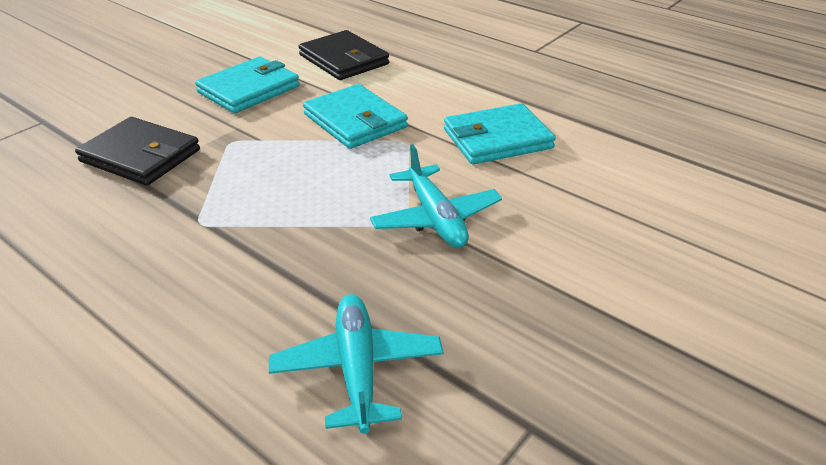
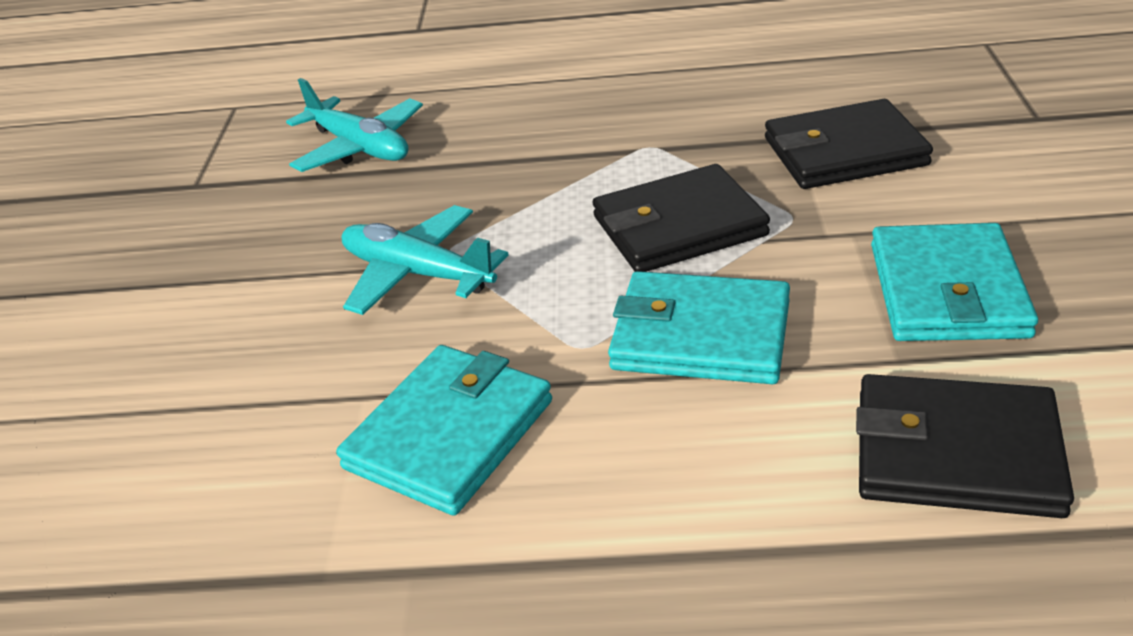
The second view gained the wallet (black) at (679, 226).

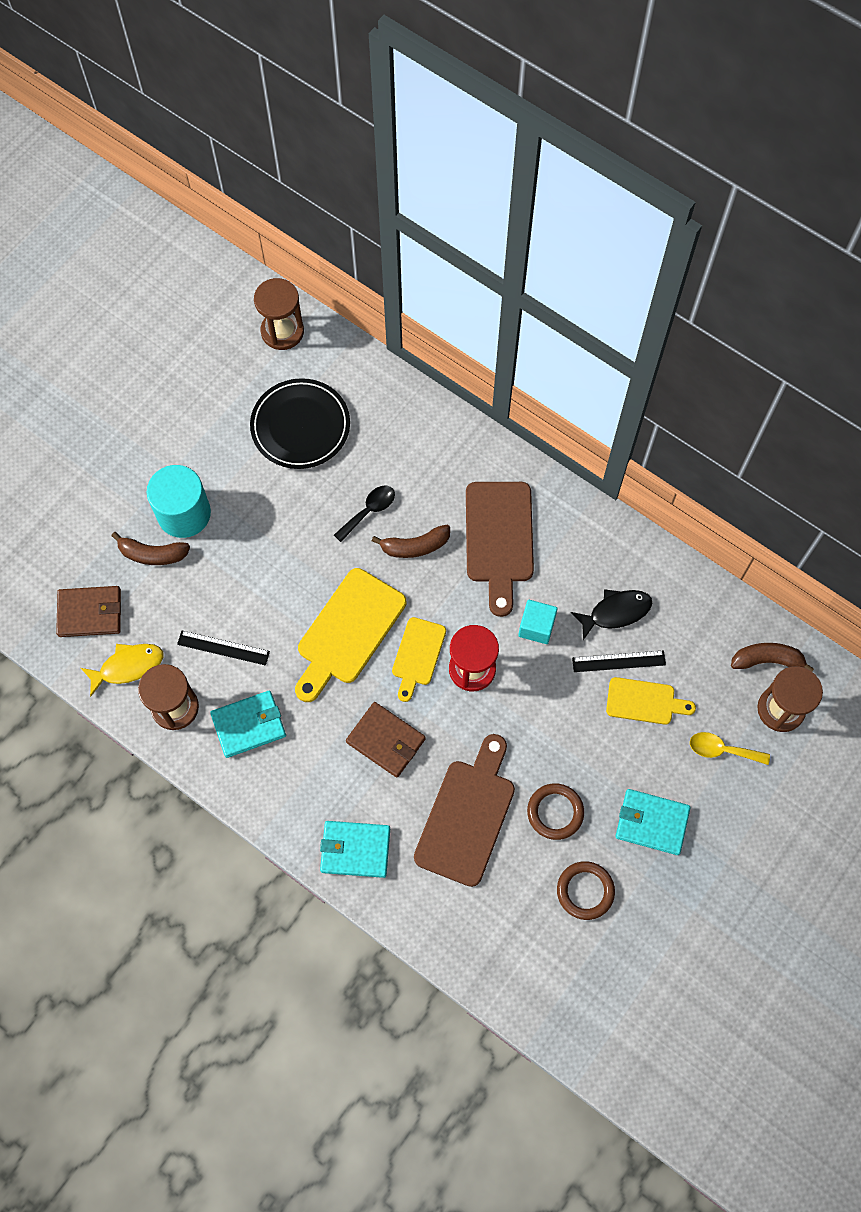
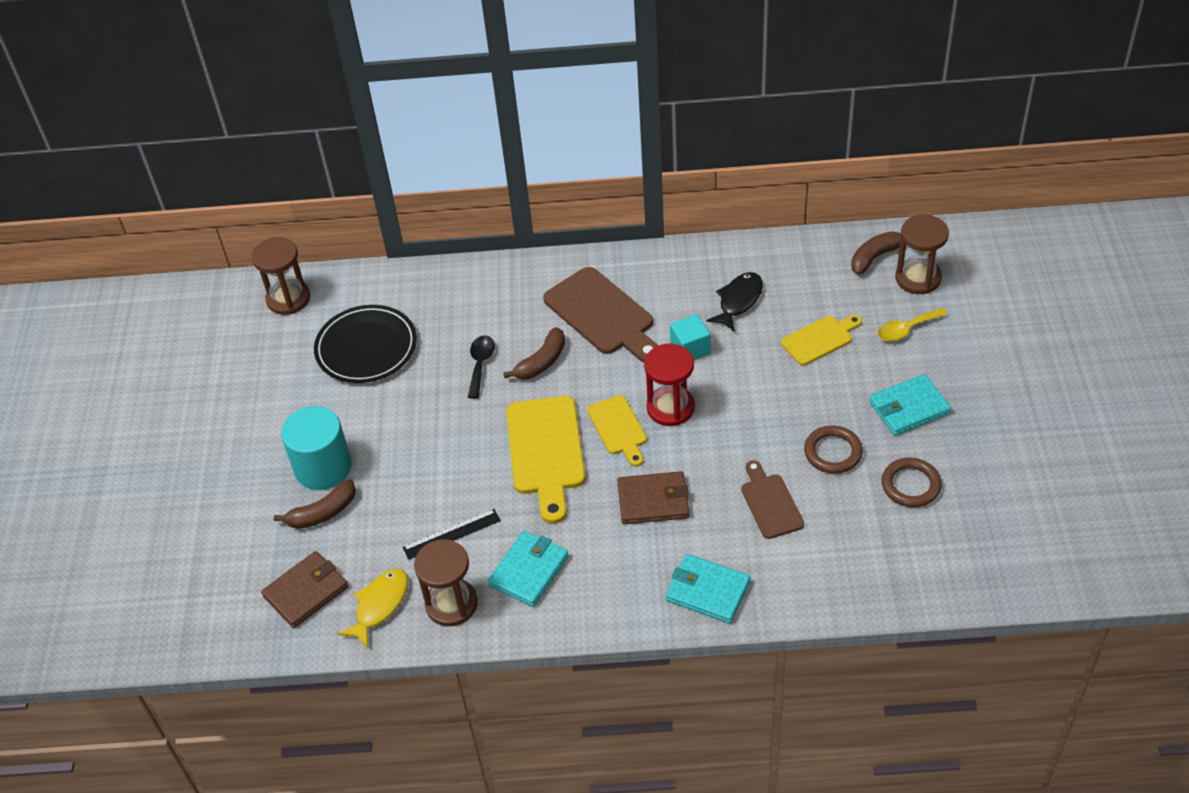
The second view lost the ruler (black) at (618, 661).
The size of the cutting board (brown) at (467, 816) changed by a factor of 0.59.
The wallet (turquoise) at (355, 849) ended up facing another way, 60 degrees clockwise from before.

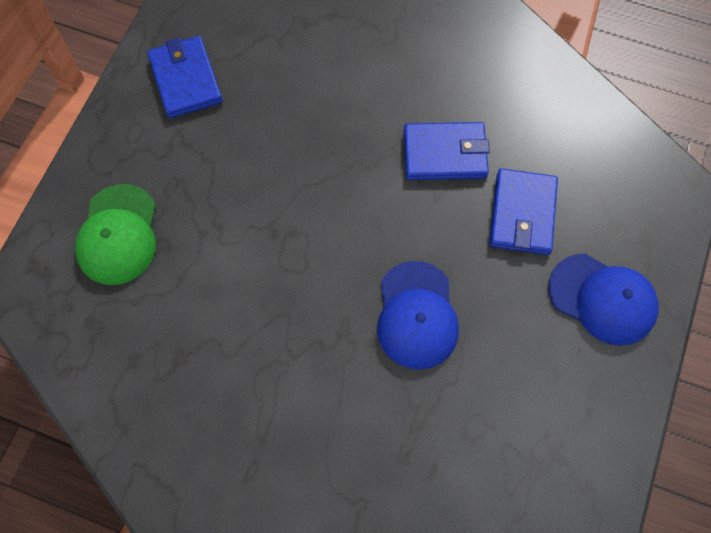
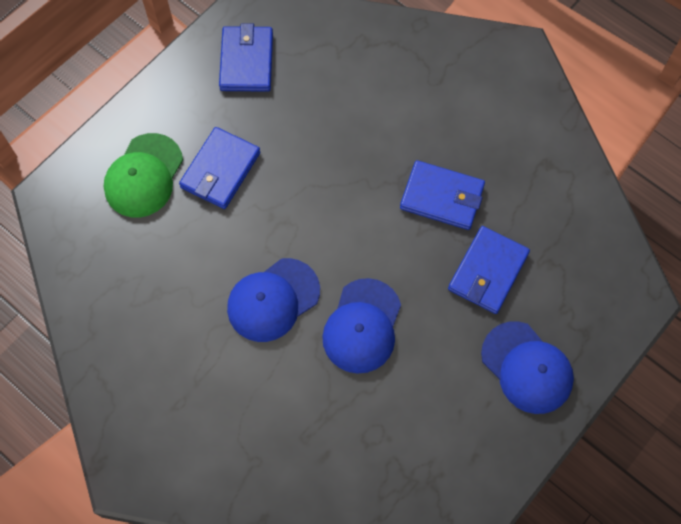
The second view gained the wallet (blue) at (220, 170).
The second view gained the cap (blue) at (273, 300).

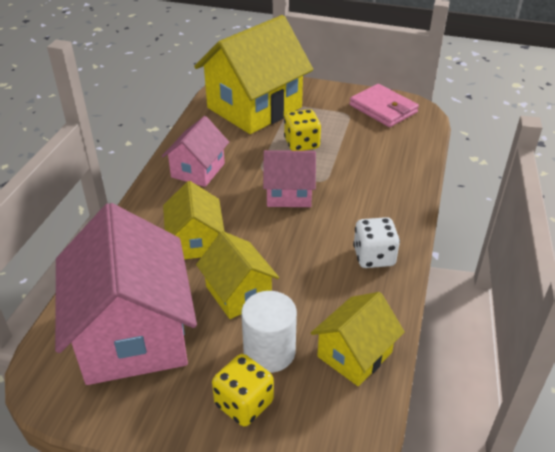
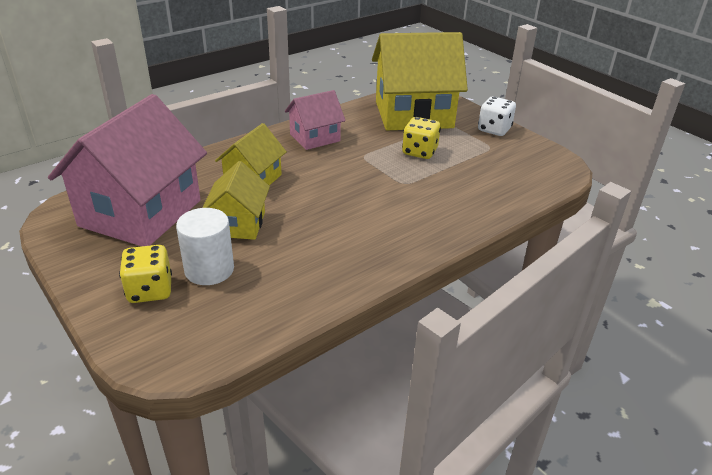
The second view lost the wallet (pink) at (383, 109).
The second view lost the house (pink) at (289, 194).
The dice (white) ended up elsewhere, having gone from (374, 257) to (494, 129).
The second view lost the house (yellow) at (354, 354).

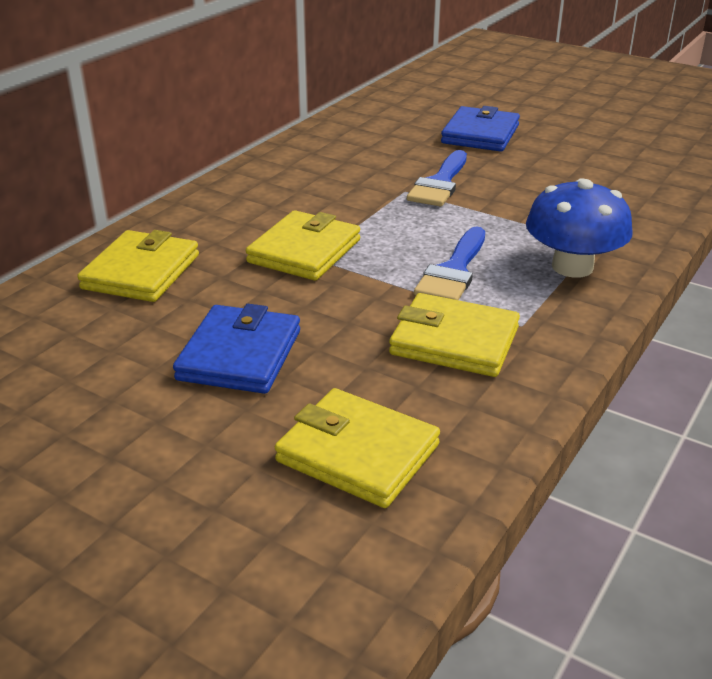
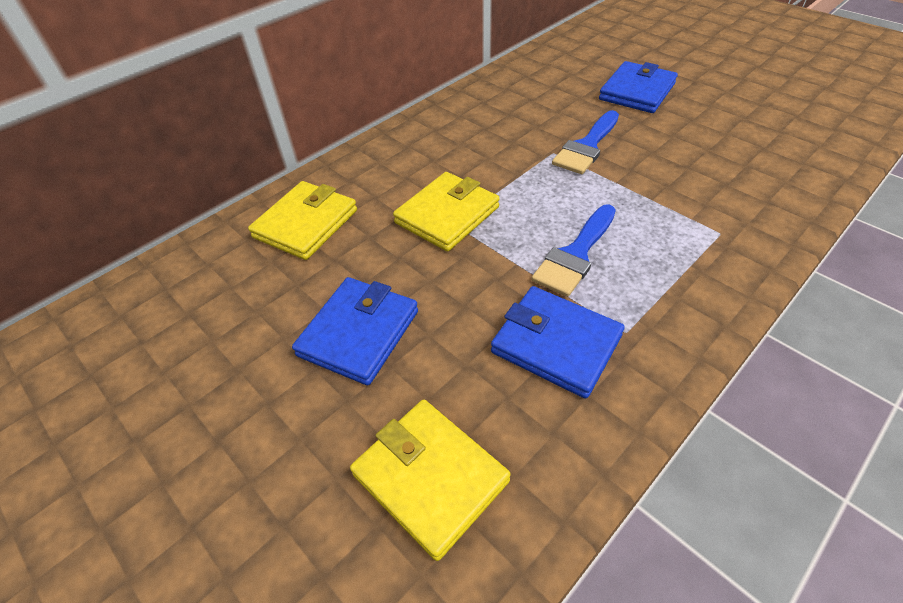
The second view lost the mushroom (blue) at (572, 267).
What was the wallet (yellow) at (454, 341) turned into the wallet (blue) at (556, 344).

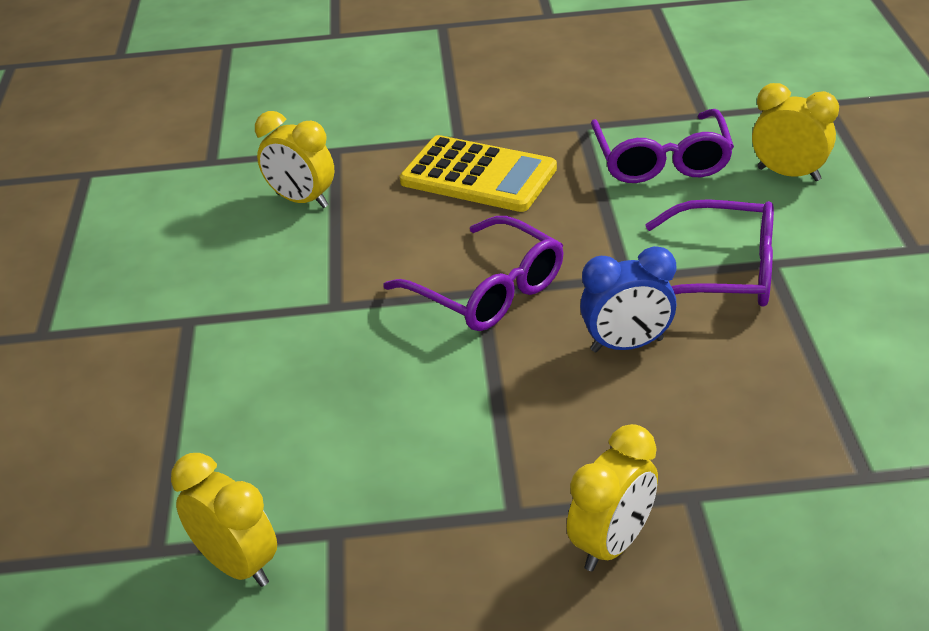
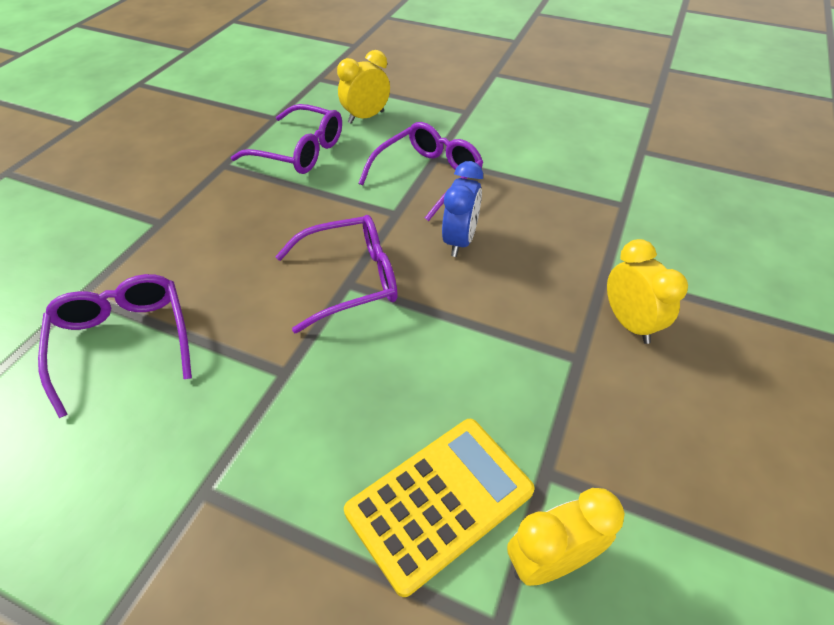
Where the clock (yellow) stood at (302, 200), the glasses (purple) came to stand at (124, 342).
The calculator (yellow) ended up elsewhere, having gone from (478, 176) to (440, 501).

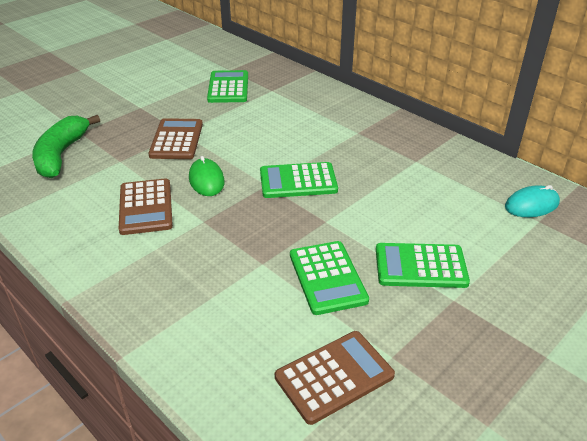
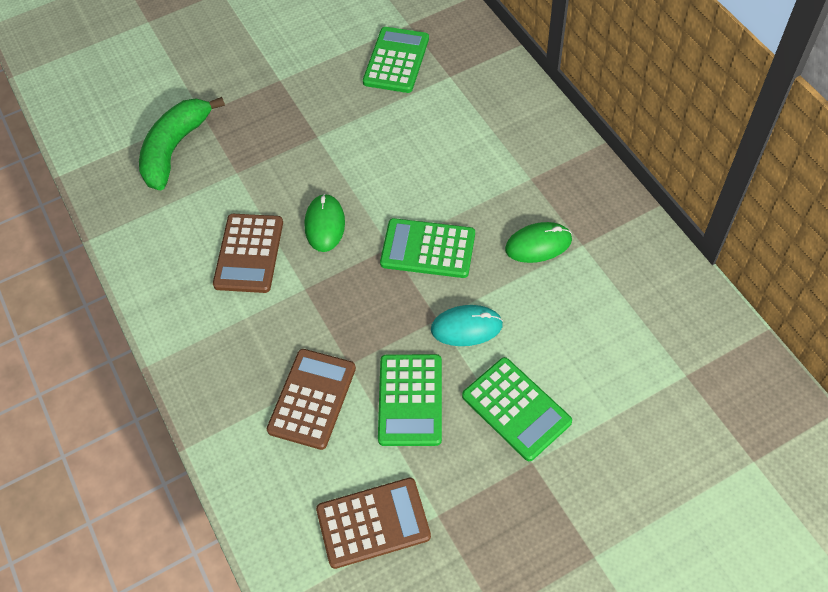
The calculator (brown) ended up elsewhere, having gone from (176, 140) to (312, 399).
The mouse (turquoise) ended up elsewhere, having gone from (531, 205) to (466, 327).
The calculator (green) at (420, 266) ended up facing another way, 150 degrees counterclockwise from before.
The second view gained the mouse (green) at (538, 244).

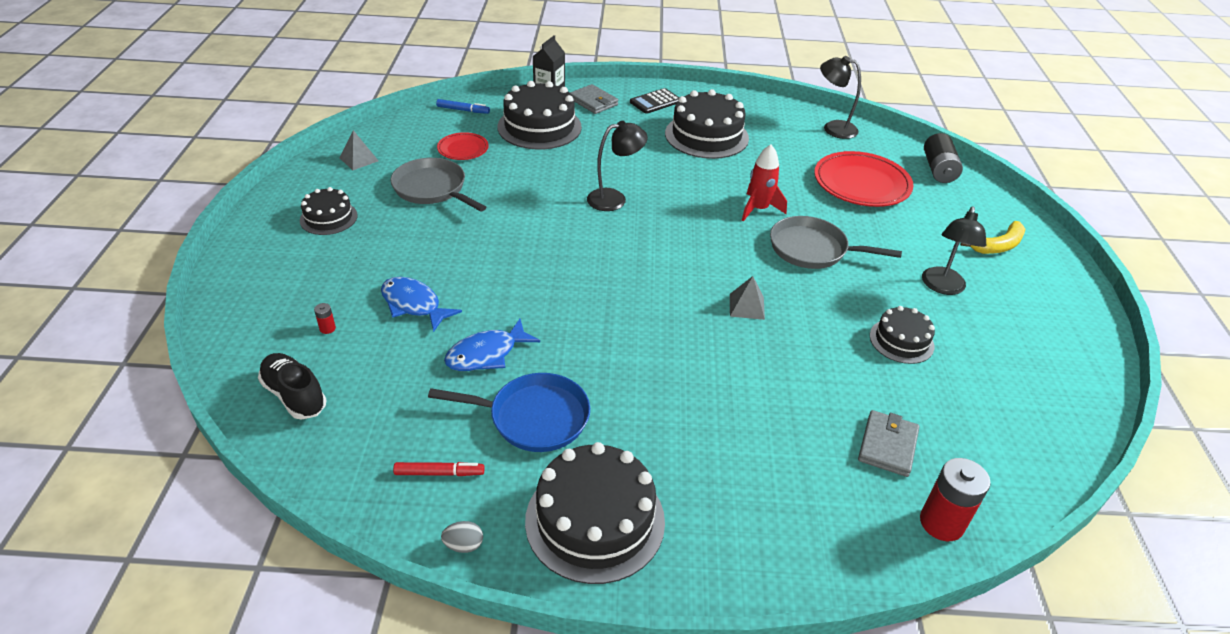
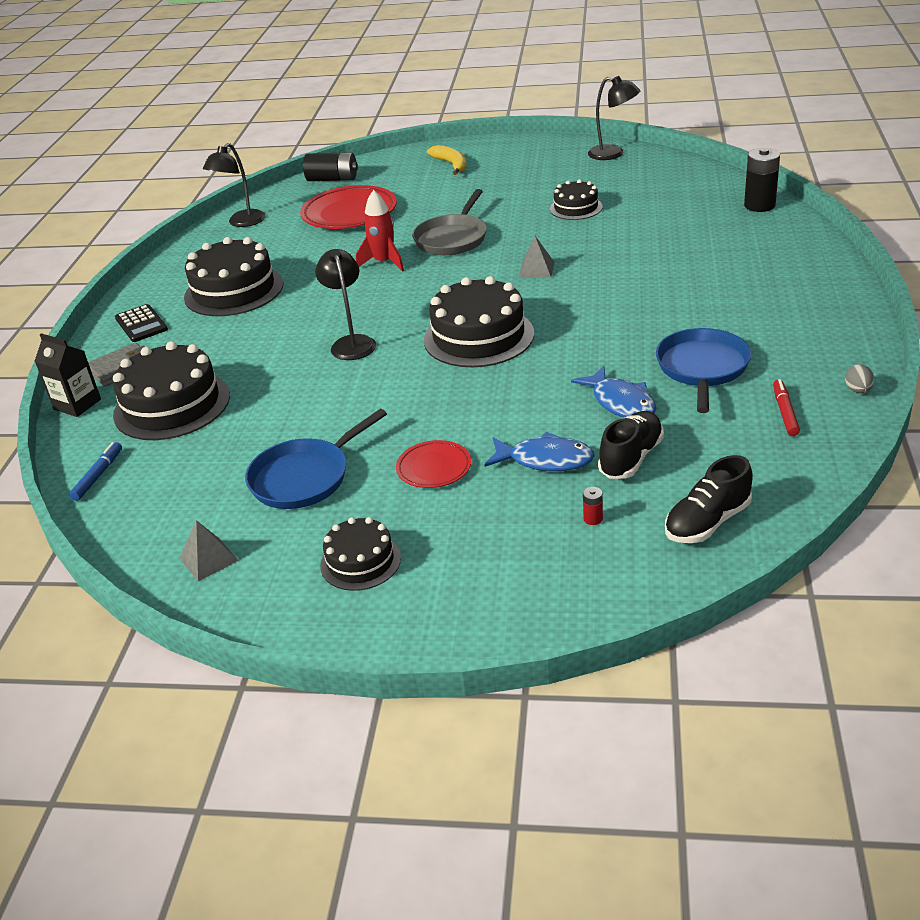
The plate (red) ended up elsewhere, having gone from (463, 149) to (434, 468).
What was the pan (grey) at (432, 189) turned into the pan (blue) at (304, 477).
The lamp (black) ended up elsewhere, having gone from (942, 287) to (613, 154).
The fish (blue) at (414, 304) ended up facing another way, 120 degrees counterclockwise from before.
The second view lost the wallet (grey) at (887, 446).
The cake (black) ended up elsewhere, having gone from (595, 520) to (478, 336).
What was the battery (red) at (941, 523) turned into the battery (black) at (759, 205).
The second view gained the shoe (black) at (631, 458).

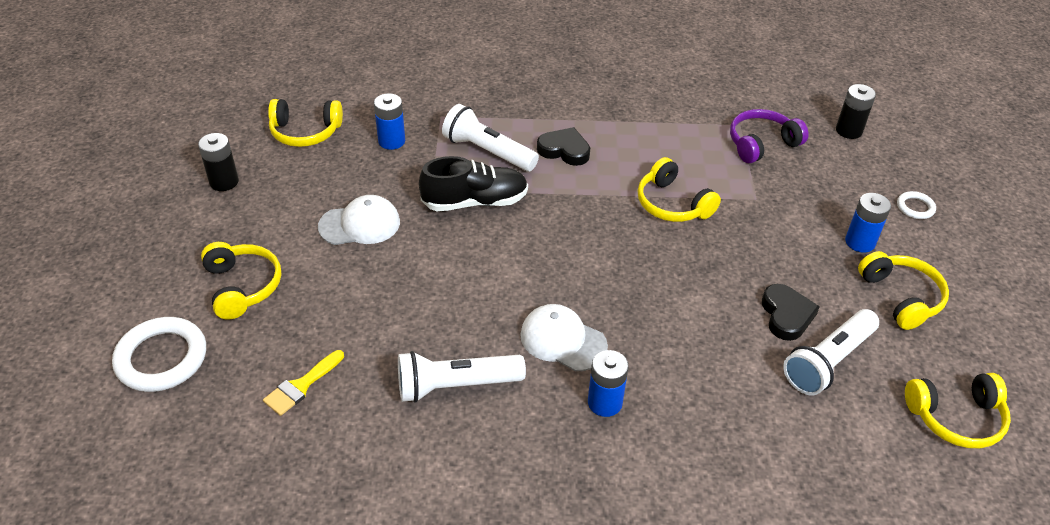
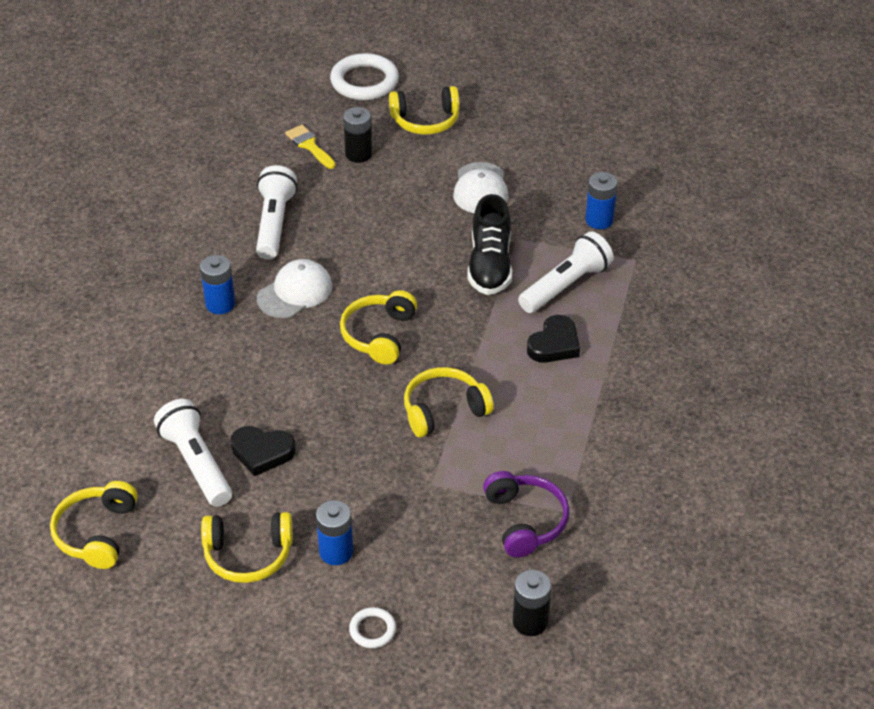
The headphones (yellow) ended up elsewhere, having gone from (305, 132) to (379, 335).
The battery (black) ended up elsewhere, having gone from (224, 182) to (358, 154).

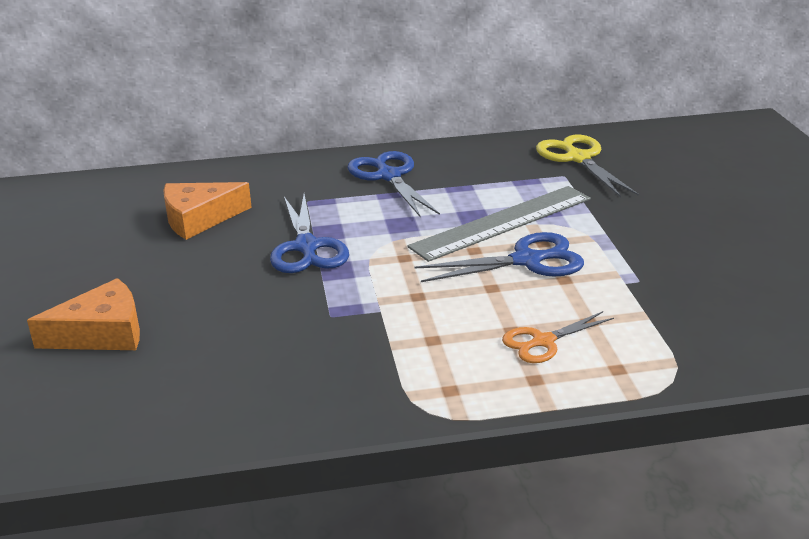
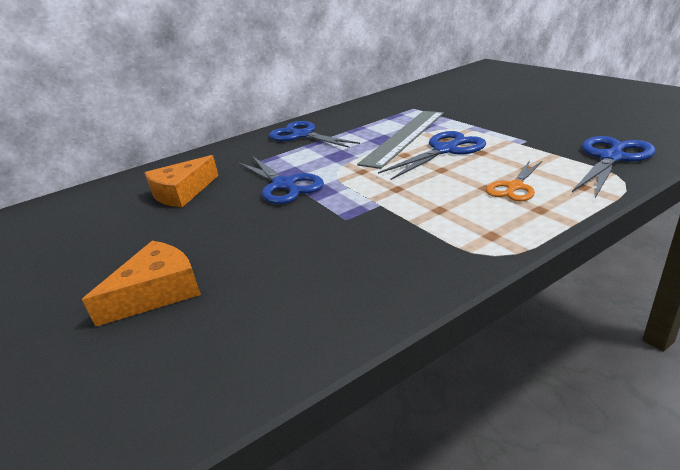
The second view lost the scissors (yellow) at (578, 158).
The second view gained the scissors (blue) at (611, 158).

